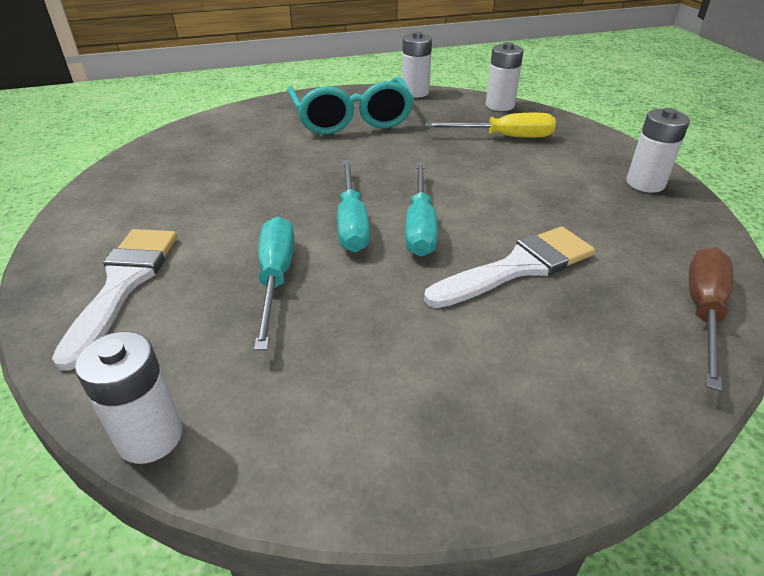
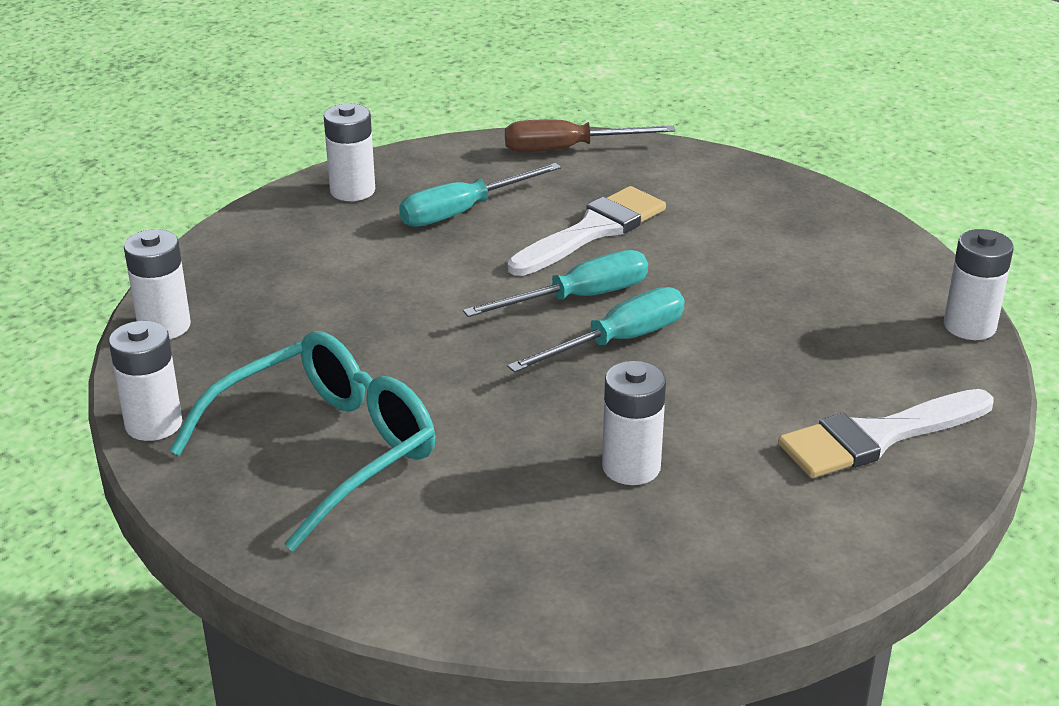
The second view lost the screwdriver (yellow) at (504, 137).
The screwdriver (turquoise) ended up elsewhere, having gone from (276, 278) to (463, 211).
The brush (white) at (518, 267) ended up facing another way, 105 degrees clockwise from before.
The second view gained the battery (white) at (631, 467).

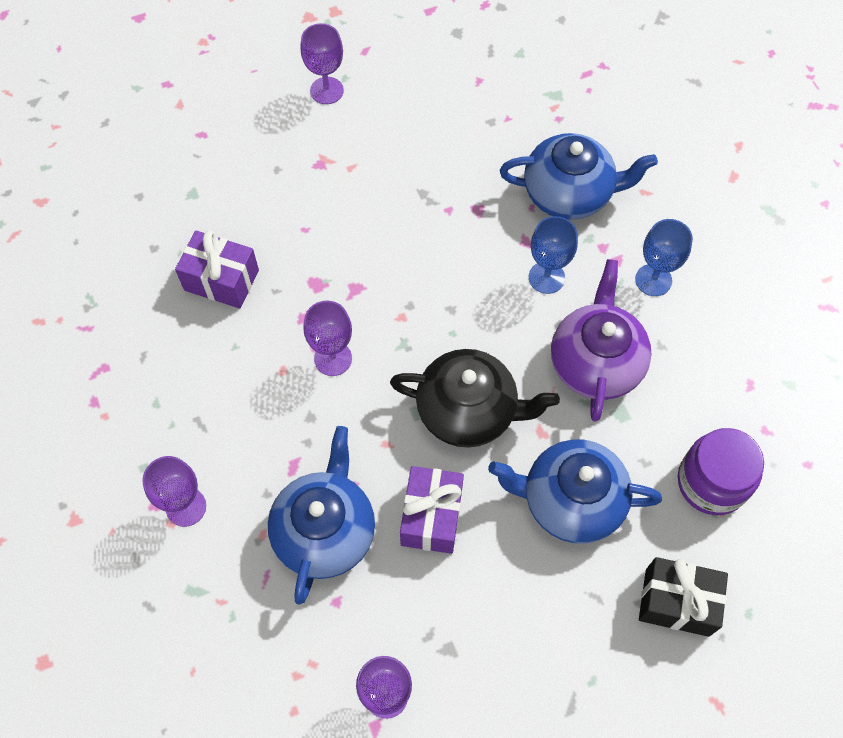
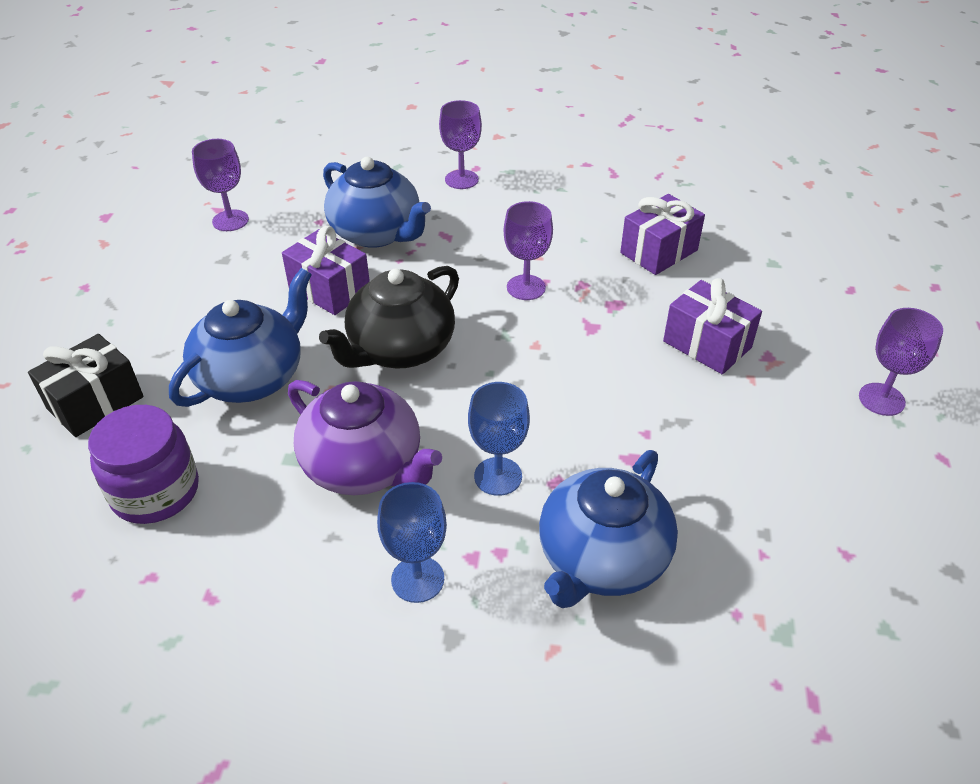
The second view gained the gift (purple) at (707, 344).

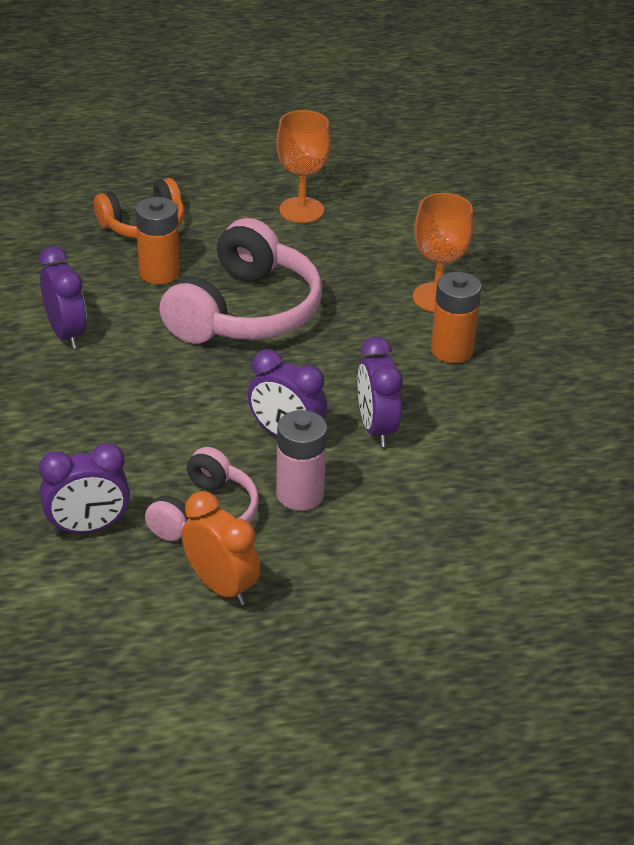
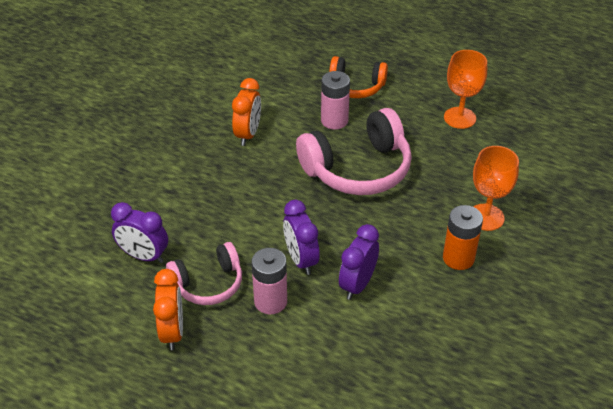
What was the battery (orange) at (159, 273) turned into the battery (pink) at (334, 121).
What was the clock (purple) at (66, 333) turned into the clock (orange) at (248, 134).

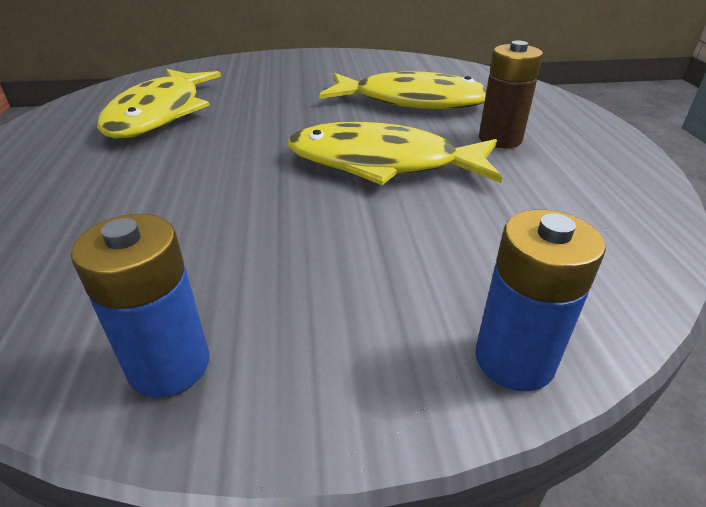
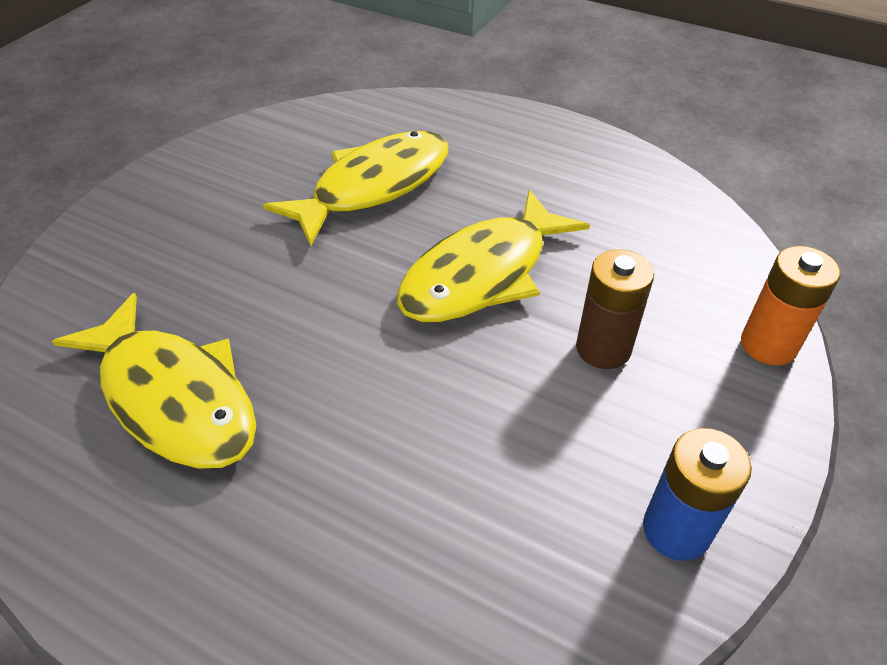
The battery (brown) ended up elsewhere, having gone from (500, 139) to (603, 348).
What was the battery (blue) at (514, 360) turned into the battery (orange) at (768, 345).

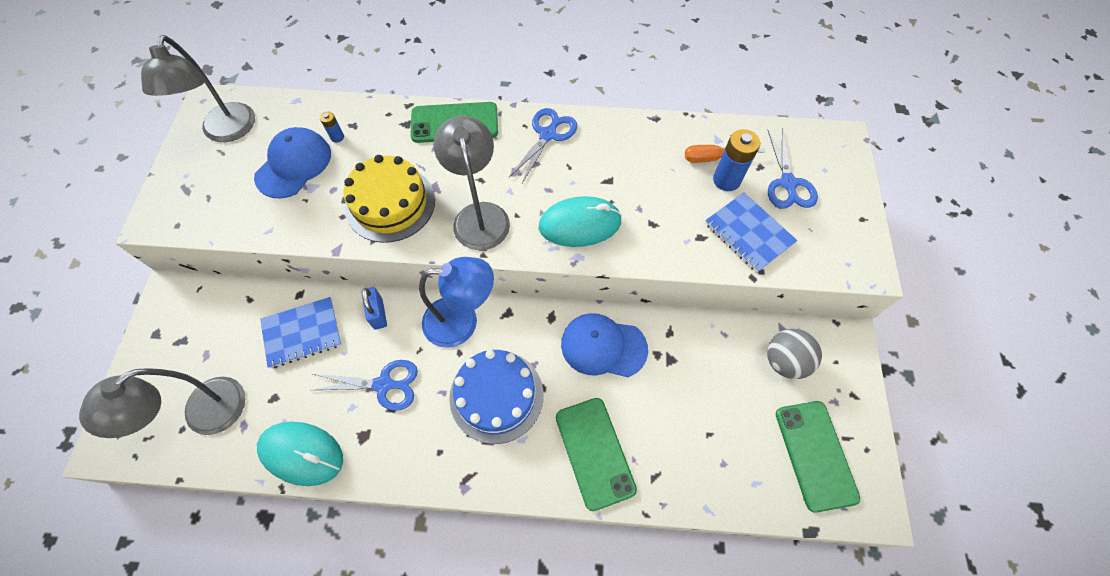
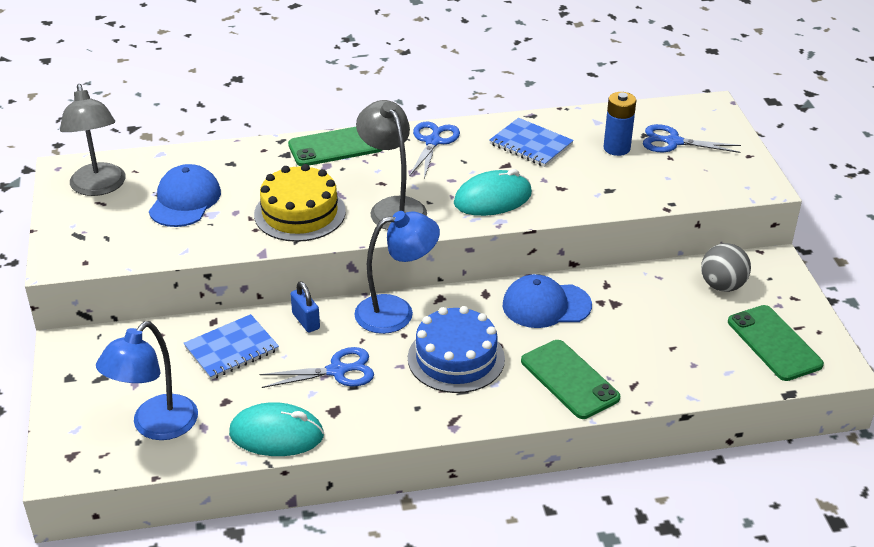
The second view lost the battery (blue) at (337, 137).
The scissors (blue) at (788, 183) ended up facing another way, 120 degrees clockwise from before.
The second view lost the screwdriver (orange) at (712, 158).
The notebook (blue) ended up elsewhere, having gone from (748, 233) to (531, 144).
What was the lamp (grey) at (203, 415) turned into the lamp (blue) at (156, 426).

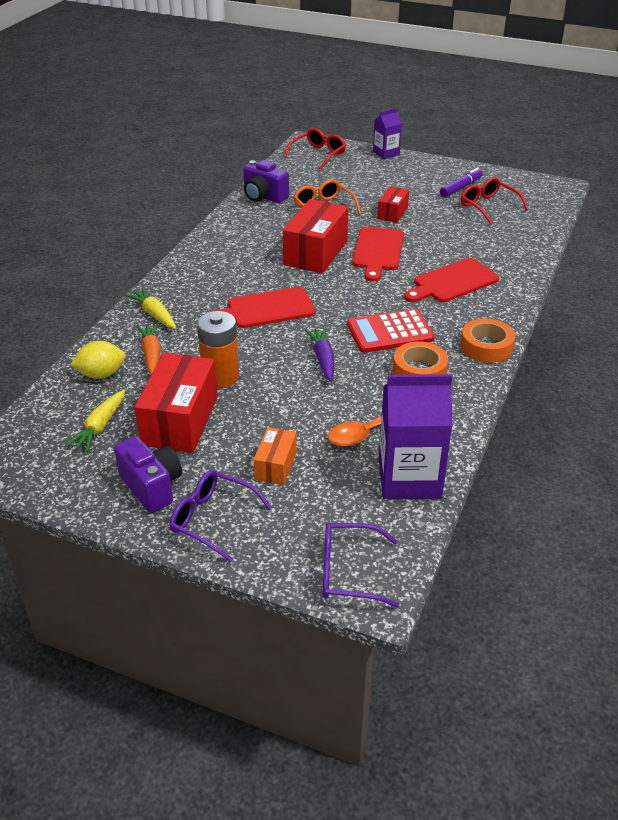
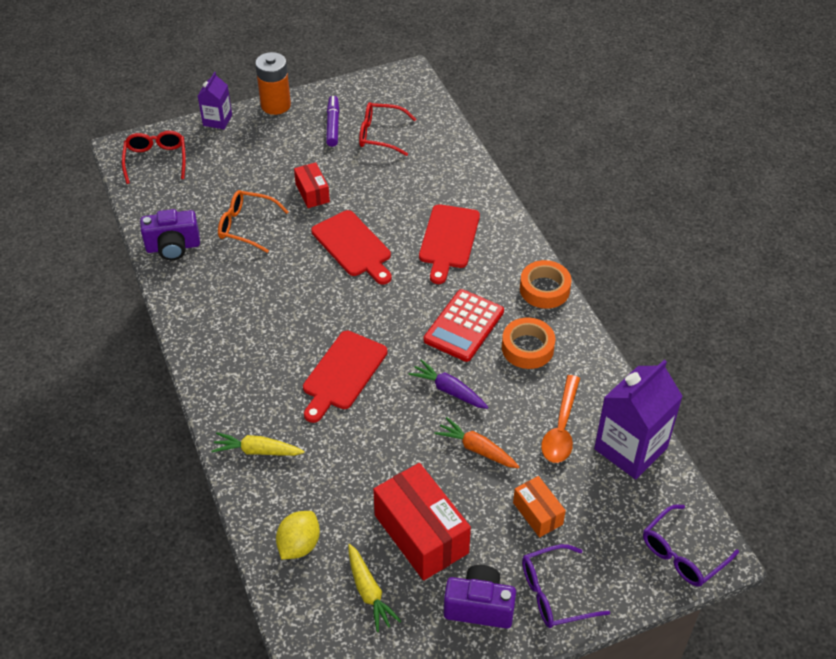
The second view lost the box (red) at (316, 253).
The battery (orange) ended up elsewhere, having gone from (220, 377) to (275, 105).
The carrot (orange) ended up elsewhere, having gone from (151, 354) to (477, 449).

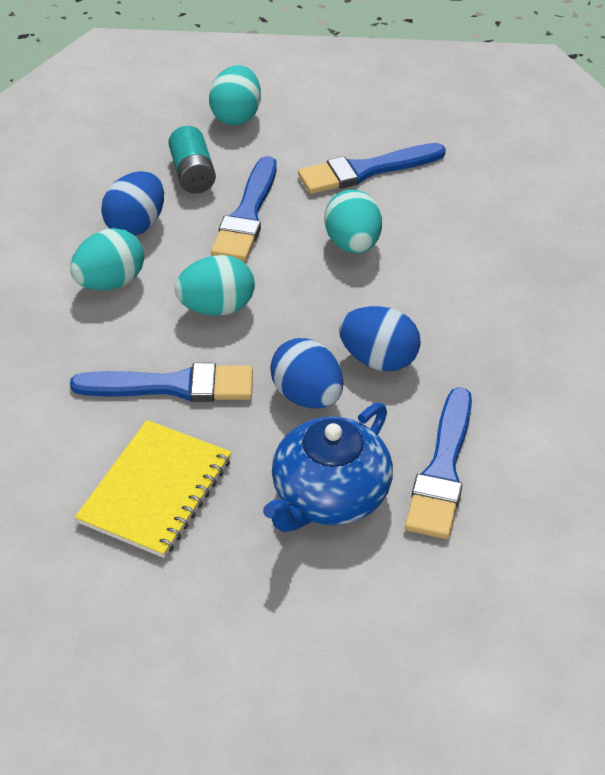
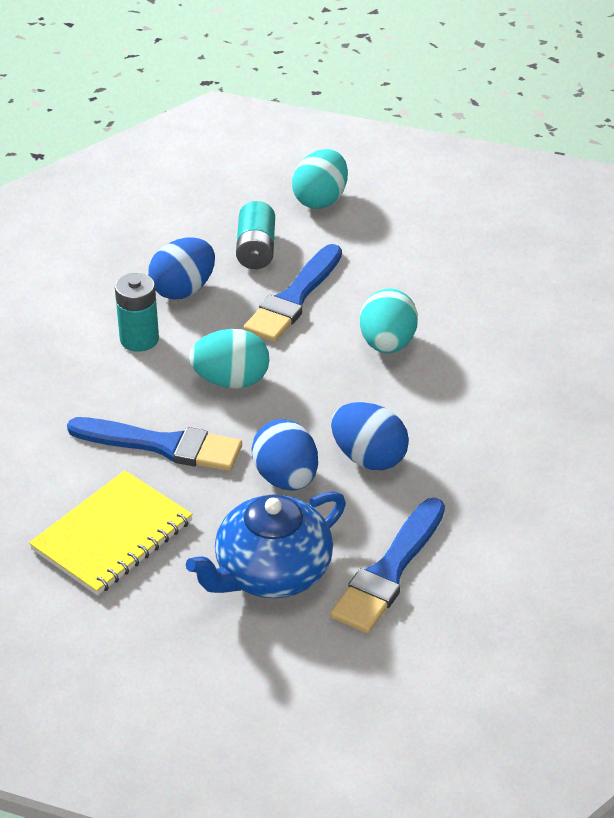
The second view lost the brush (blue) at (365, 170).
Where the egg (turquoise) stood at (110, 282), the battery (turquoise) came to stand at (139, 339).

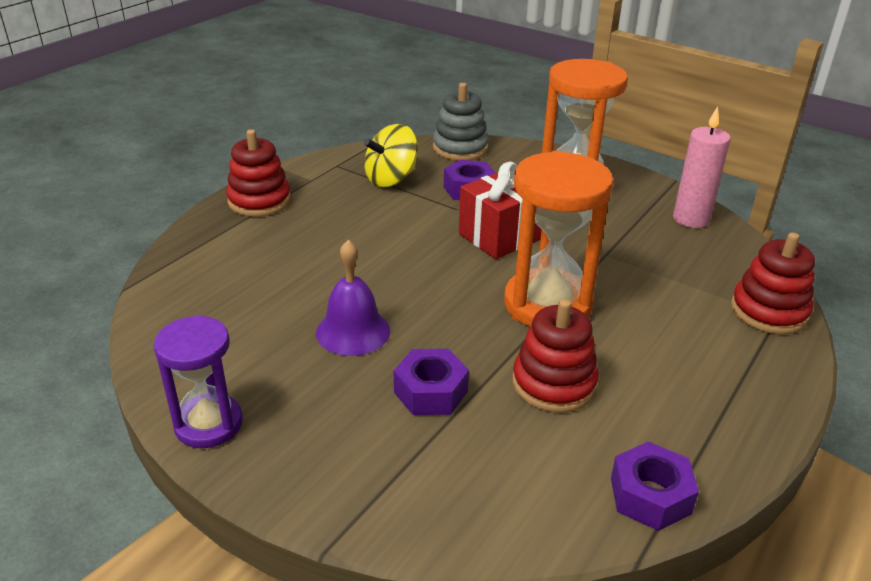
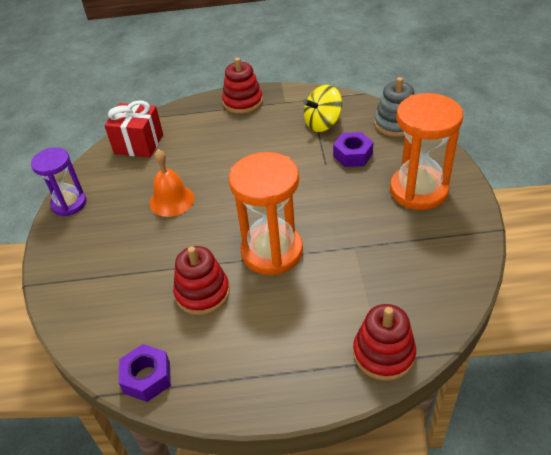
The second view lost the candle (pink) at (691, 219).
The spinning top (yellow) at (391, 179) ended up facing another way, 45 degrees counterclockwise from before.
The gift (red) ended up elsewhere, having gone from (499, 237) to (139, 144).
What was the bell (purple) at (353, 331) turned into the bell (orange) at (172, 200).
The second view lost the nut (purple) at (431, 392).

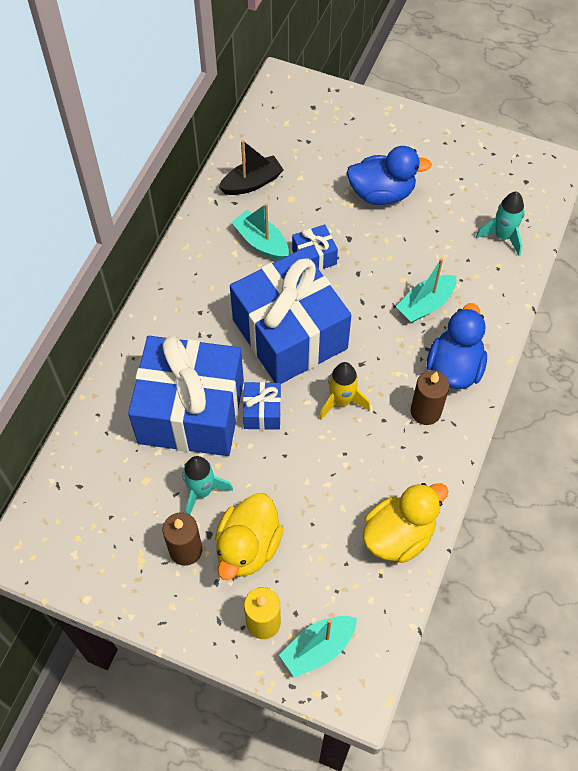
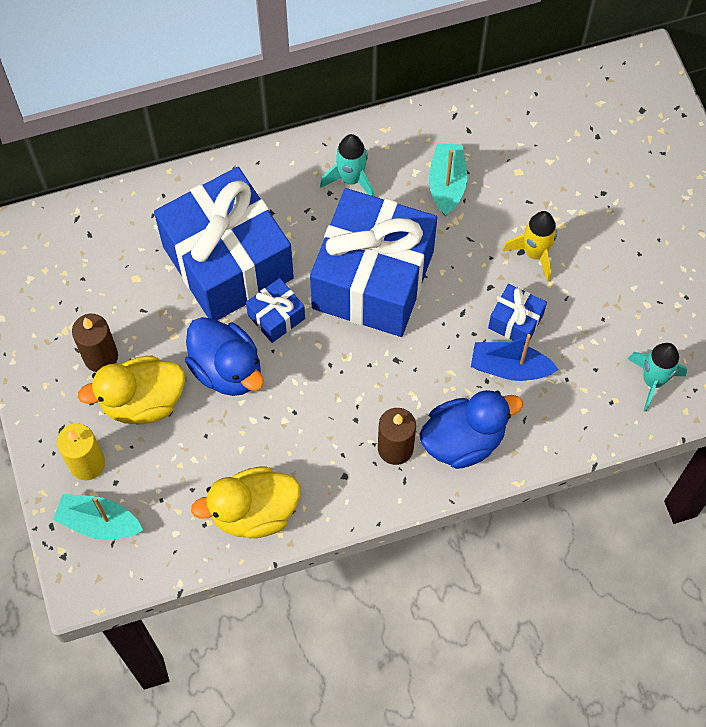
The second view lost the boat (black) at (252, 183).
The duck (blue) ended up elsewhere, having gone from (382, 193) to (227, 369).
The gift (blue) ended up elsewhere, having gone from (314, 257) to (515, 321).
What was the boat (turquoise) at (425, 304) turned into the boat (blue) at (509, 368).
The rocket (yellow) ended up elsewhere, having gone from (341, 401) to (535, 254).
The rocket (turquoise) ended up elsewhere, having gone from (202, 491) to (351, 179).
The duck (yellow) at (398, 535) ended up facing another way, 150 degrees clockwise from before.

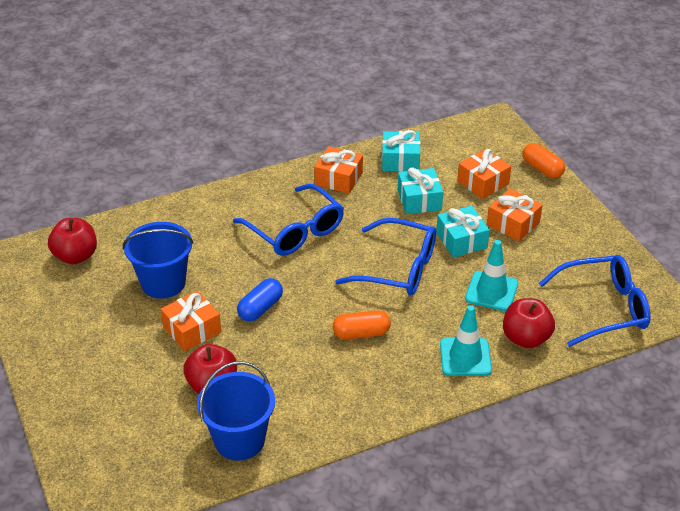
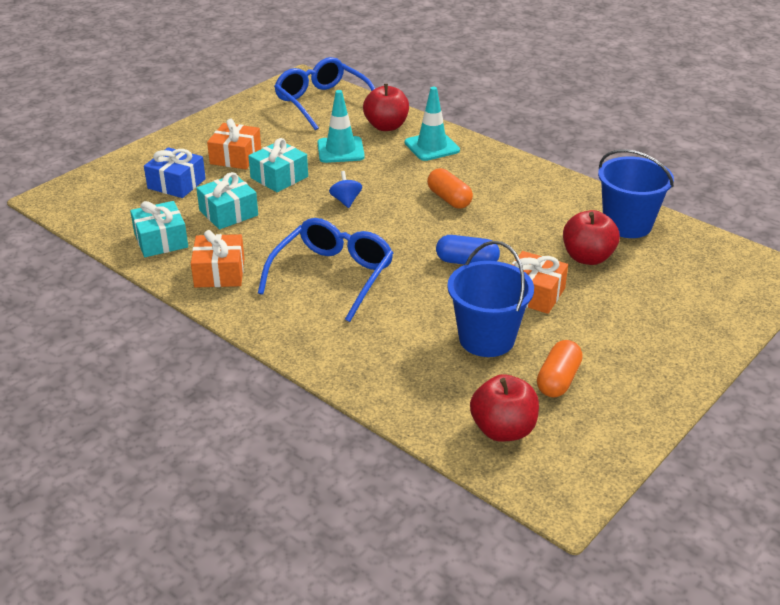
The capsule (orange) ended up elsewhere, having gone from (542, 169) to (558, 380).
What was the gift (orange) at (483, 182) turned into the gift (blue) at (176, 184).
Where the glasses (blue) stood at (398, 268), the spinning top (blue) came to stand at (346, 201).

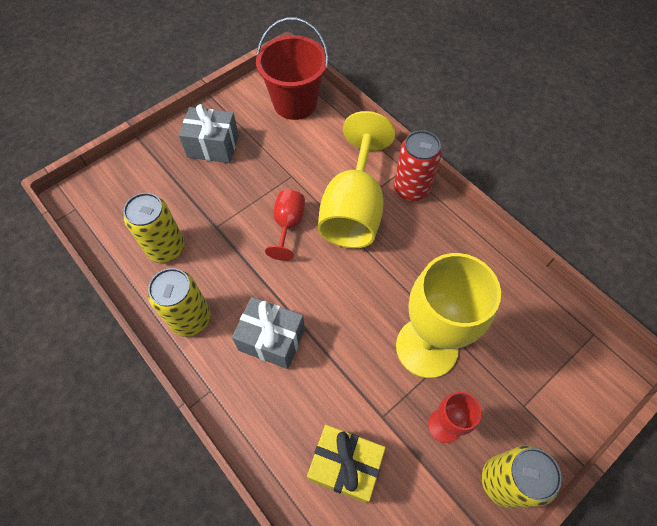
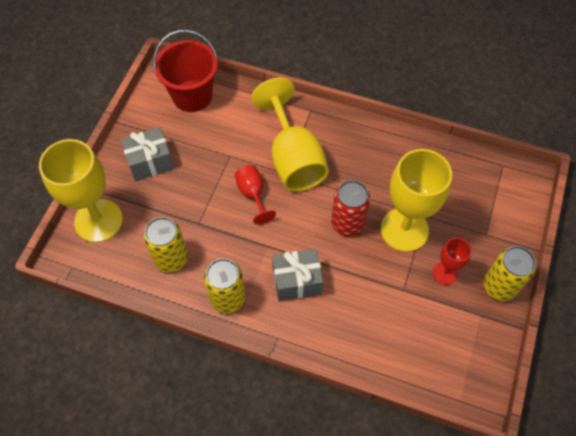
The can (red) ended up elsewhere, having gone from (411, 189) to (347, 223).
The second view lost the gift (yellow) at (345, 466).
The second view gained the goblet (yellow) at (98, 220).

